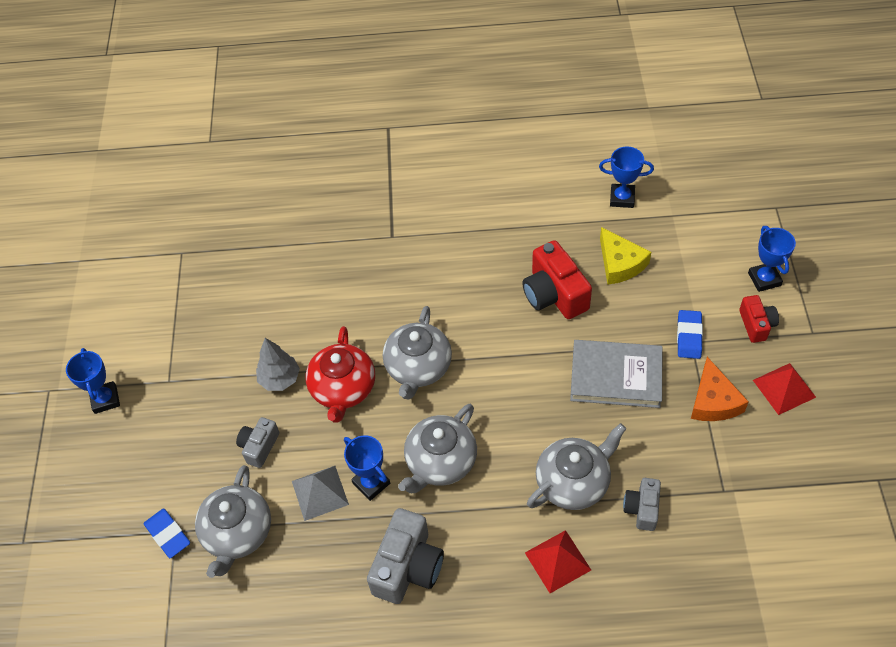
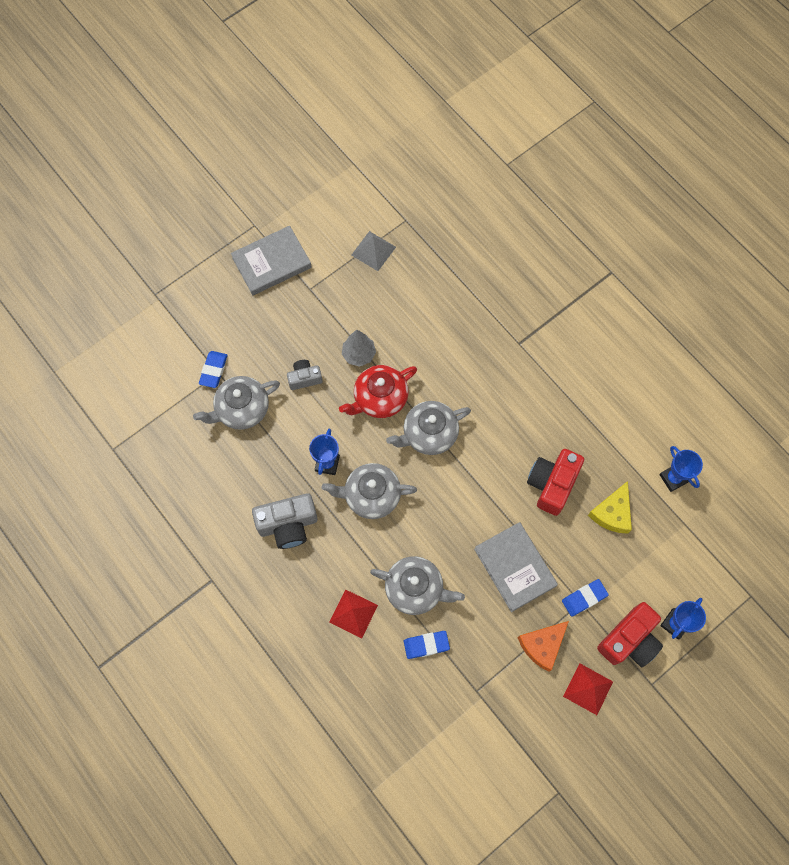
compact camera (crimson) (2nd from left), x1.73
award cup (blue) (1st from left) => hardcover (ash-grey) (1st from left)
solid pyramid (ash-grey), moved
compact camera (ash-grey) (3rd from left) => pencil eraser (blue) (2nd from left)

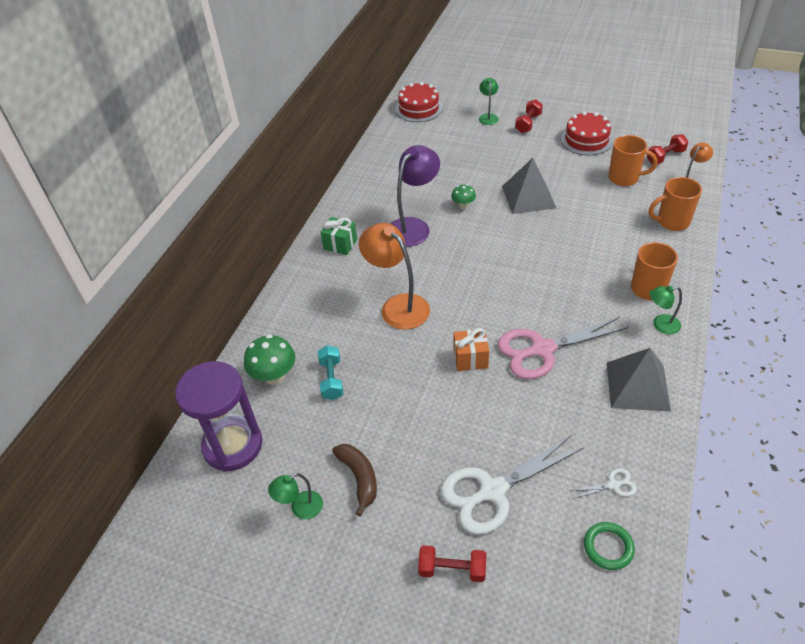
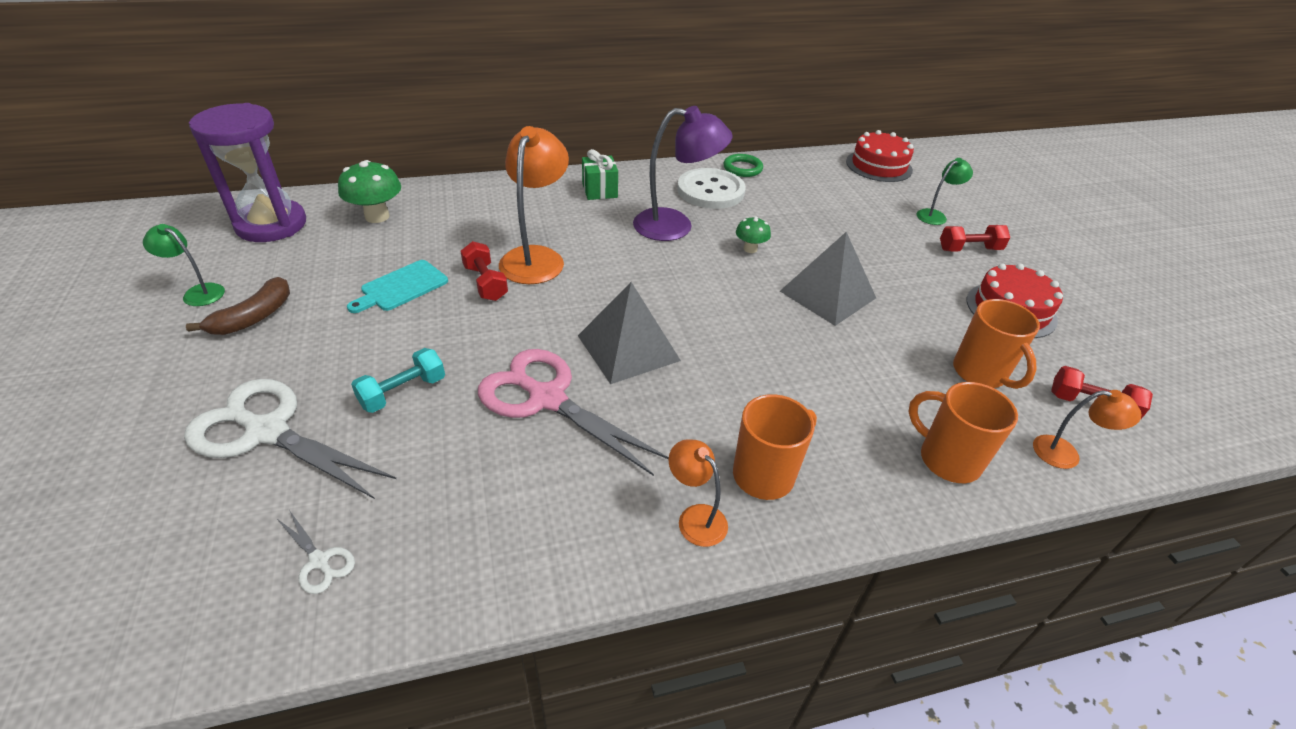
lamp (emerald) (3rd from left) => lamp (bright orange) (2nd from left)
gift (bright orange) => nothing
hand weight (turquoise), moved
solid pyramid (ash-grey) (2nd from left in the first image) => solid pyramid (ash-grey) (1st from left), moved
hoop (emerald), moved
hand weight (crimson) (1st from left), moved
nothing => shirt button (white)
nothing => bread board (turquoise)

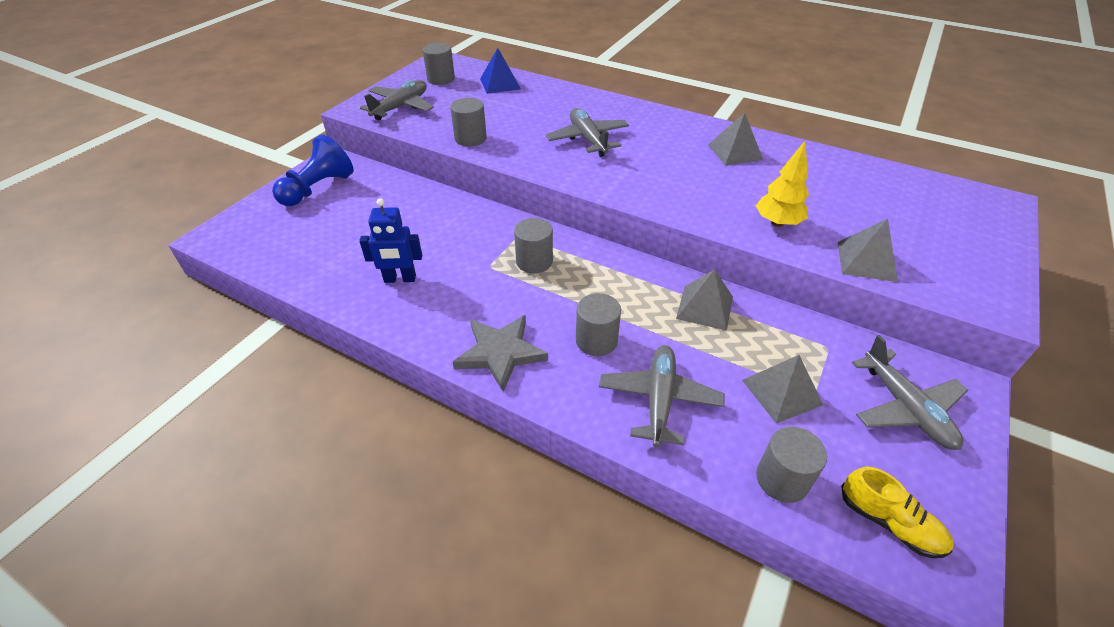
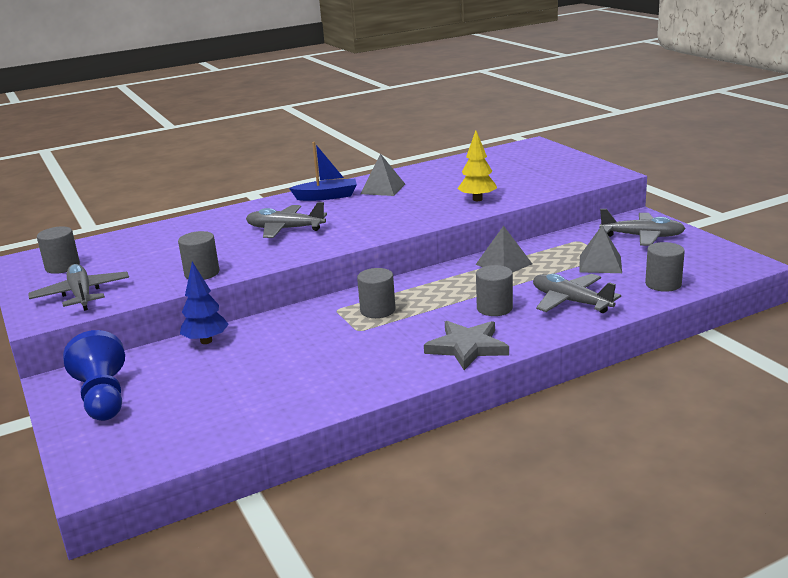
solid pyramid (blue) => nothing
robot figure (blue) => nothing
solid pyramid (ash-grey) (4th from left) => nothing
lace-up shoe (yellow) => nothing
nothing => boat (blue)
nothing => tree (blue)

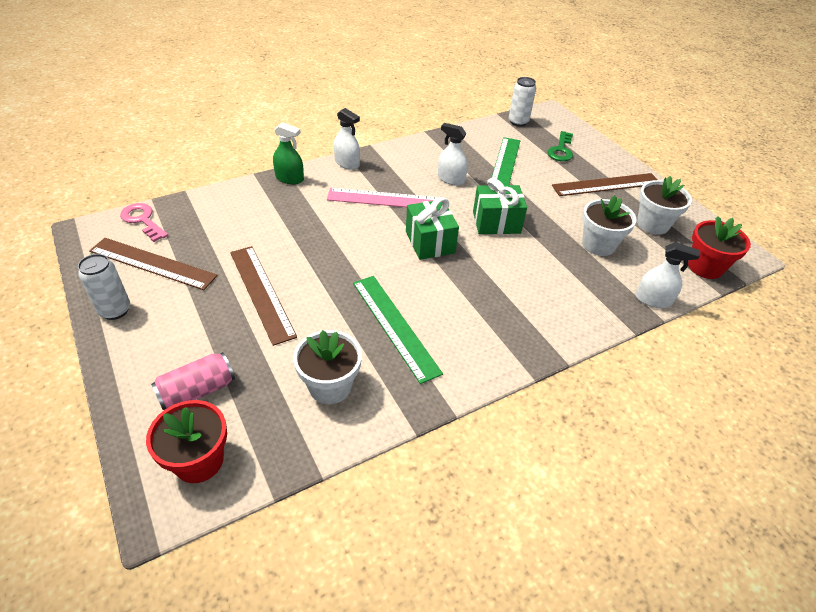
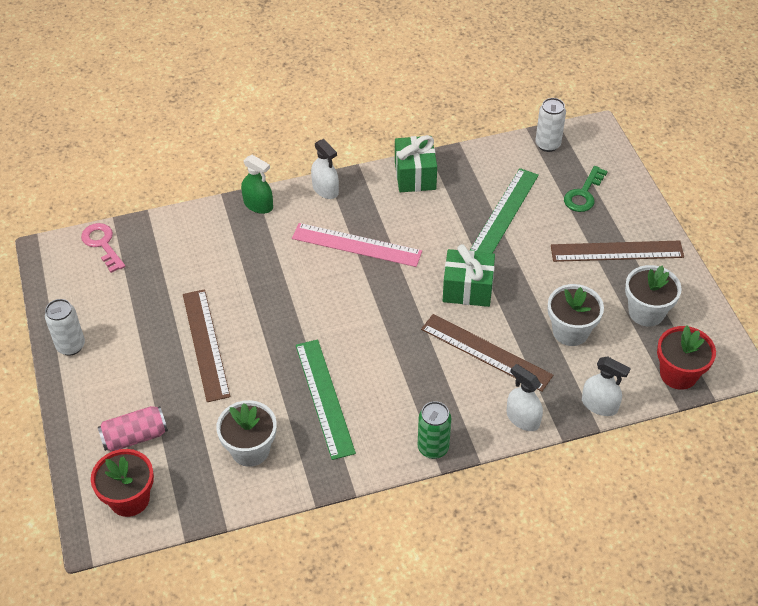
spray cleaner (white) (2nd from left), moved
gift (emerald) (1st from left), moved
measuring stick (dark brown) (1st from left in the first image) => measuring stick (dark brown) (2nd from left), moved
nothing => soda can (emerald)

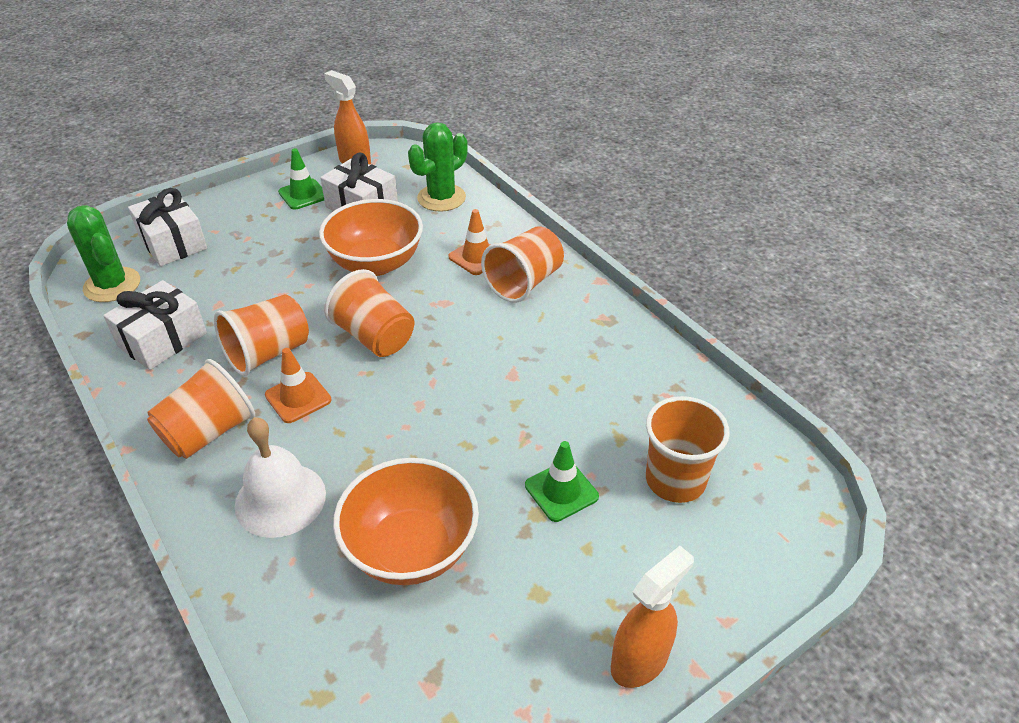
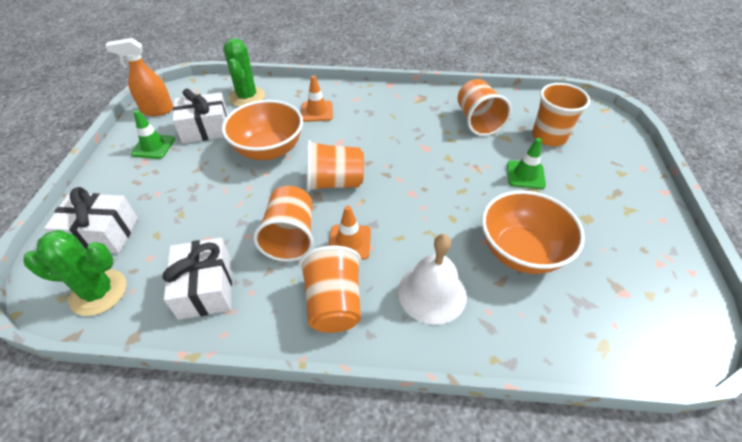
cup (bright orange) (4th from left), moved
spray cleaner (bright orange) (2nd from left) => nothing

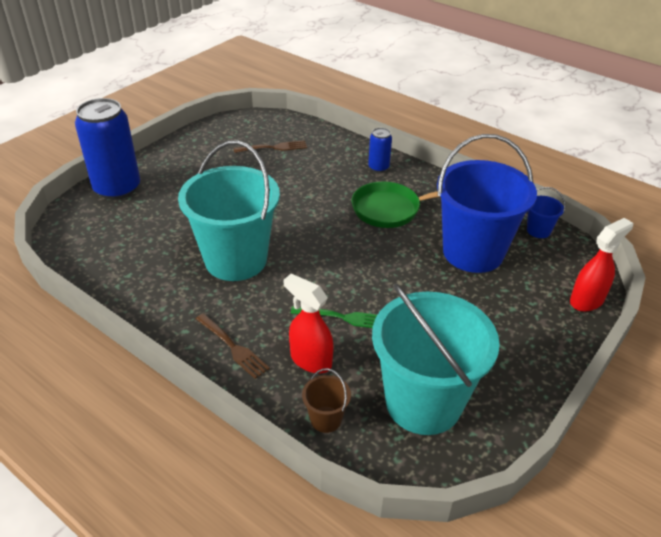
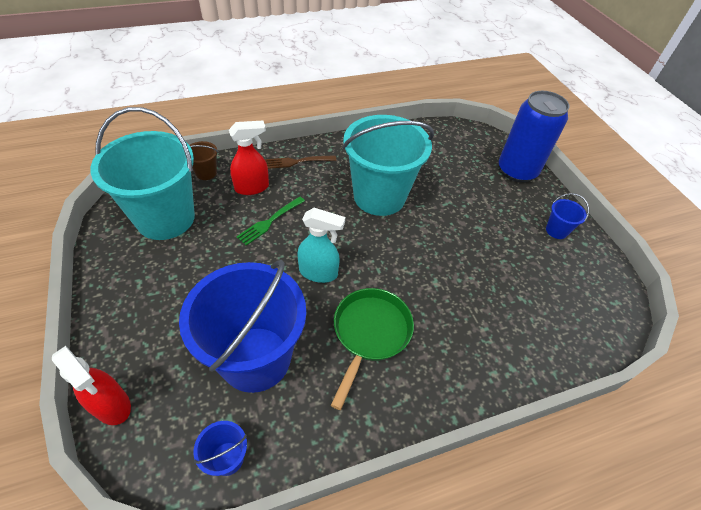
soda can (blue) (2nd from left) => nothing
fork (dark brown) (2nd from left) => nothing
spray cleaner (crimson) (2nd from left in the first image) => spray cleaner (crimson) (1st from left), 45 degrees counterclockwise
nothing => pail (blue) (3rd from left)
nothing => spray cleaner (turquoise)

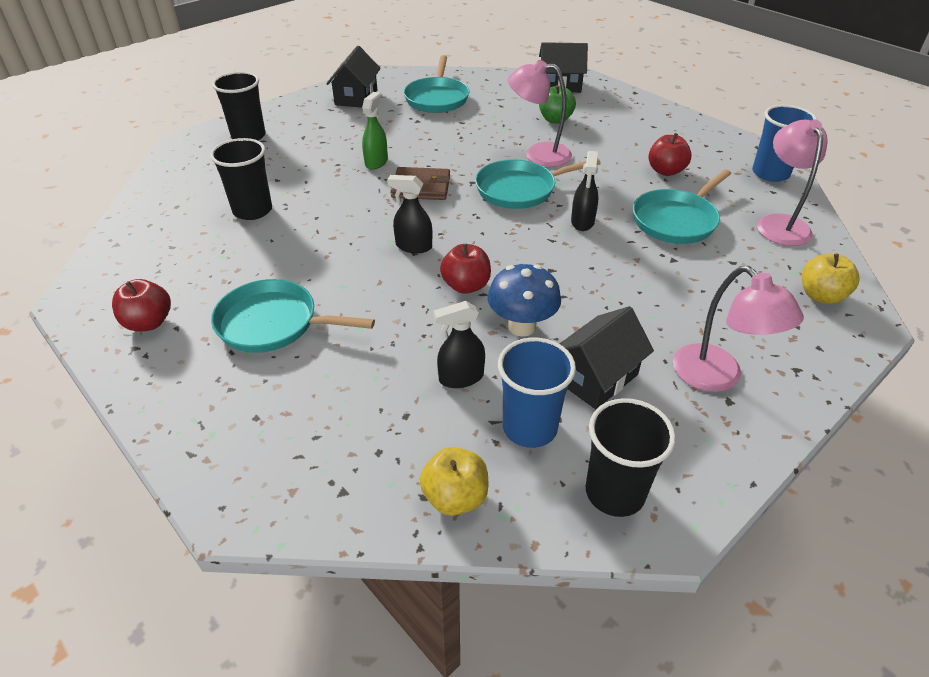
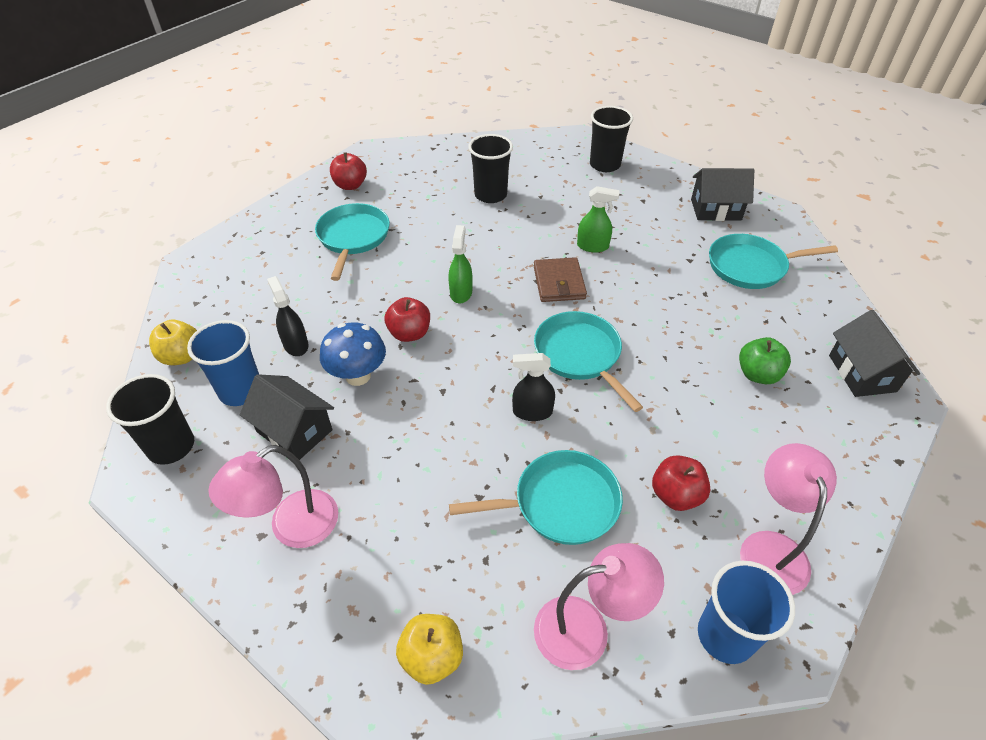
lamp (pink) (1st from left in the first image) => lamp (pink) (3rd from left), moved
pan (turquoise) (4th from left in the first image) => pan (turquoise) (2nd from left), 135 degrees clockwise
spray cleaner (ebony) (1st from left) => spray cleaner (emerald) (1st from left)

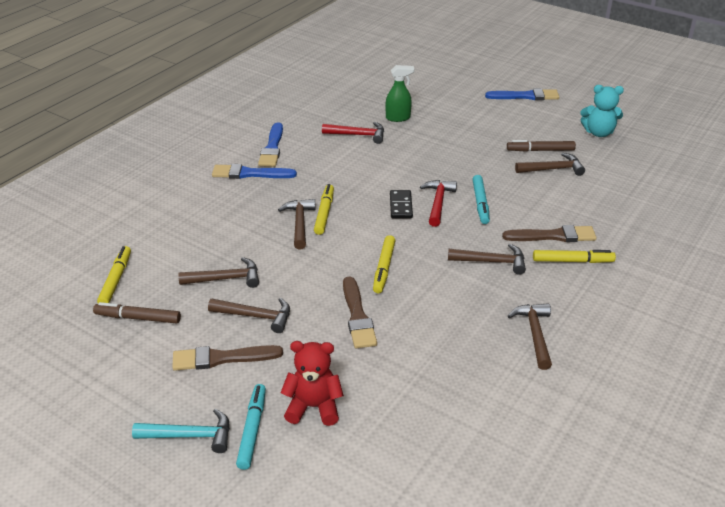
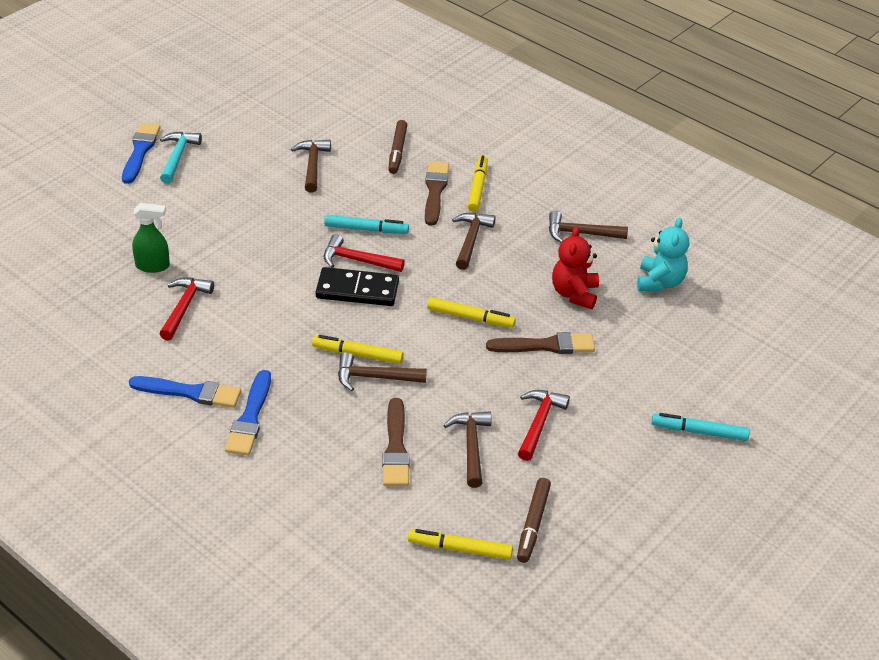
spray cleaner (emerald), 90 degrees clockwise
teddy bear (turquoise), moved
felt pen (dark brown) (2nd from left in the first image) => felt pen (dark brown) (1st from left), moved
domino (ebony), x1.54
carpenter's hammer (dark brown) (2nd from left) => carpenter's hammer (crimson) (3rd from left)
teddy bear (crimson), moved
paintbrush (dark brown) (1st from left), moved
carpenter's hammer (turquoise), moved

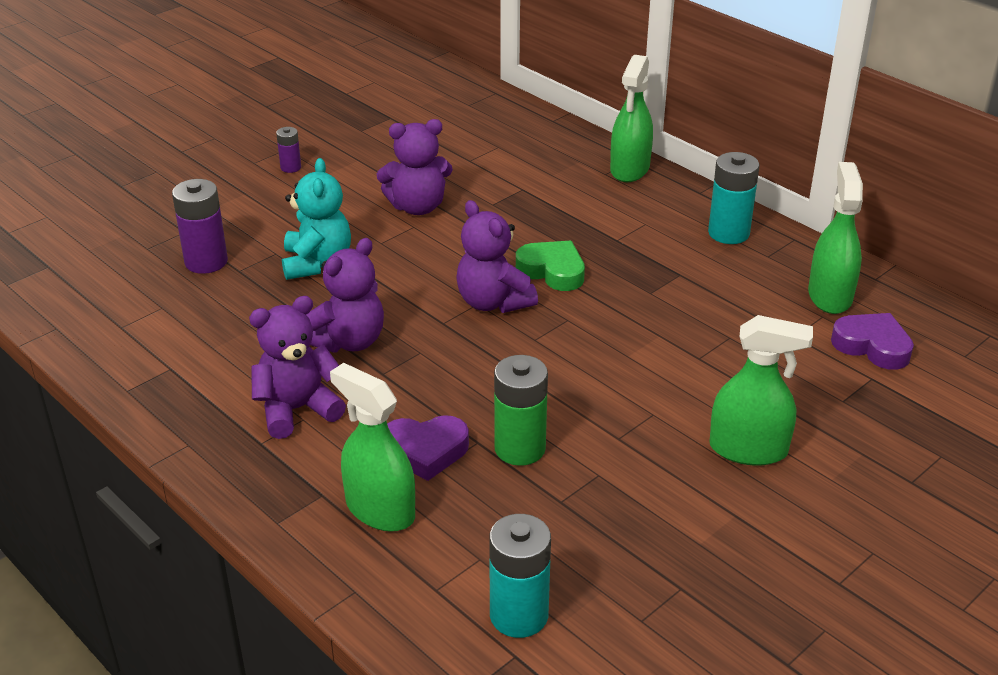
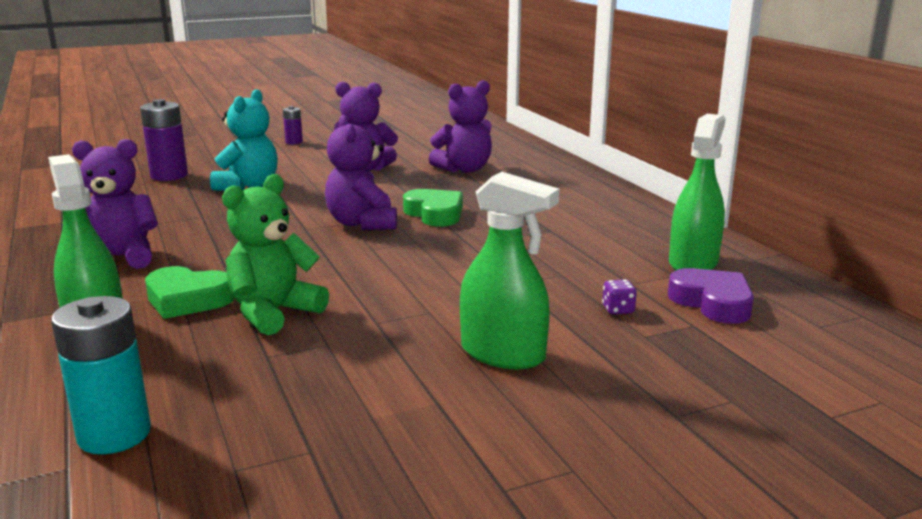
spray cleaner (emerald) (2nd from left) => nothing
power cell (turquoise) (2nd from left) => nothing
teddy bear (violet) (2nd from left in the first image) => teddy bear (violet) (4th from left), moved
power cell (emerald) => teddy bear (emerald)
love heart (violet) (1st from left) => love heart (emerald) (1st from left)
nothing => die (violet)

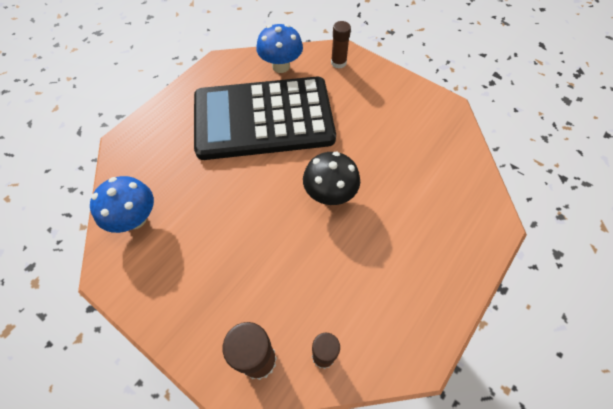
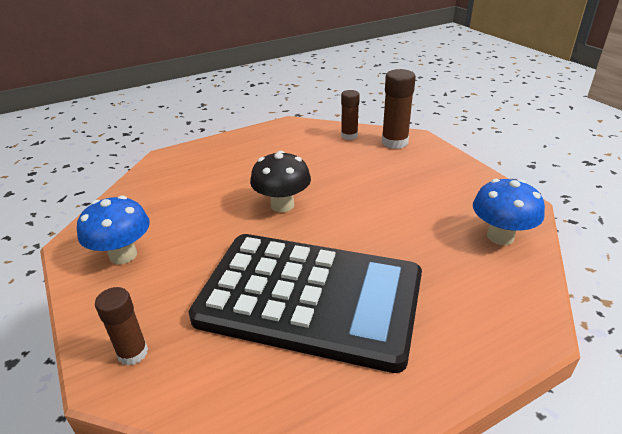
fungus (blue) (2nd from left in the first image) => fungus (blue) (1st from left), moved

